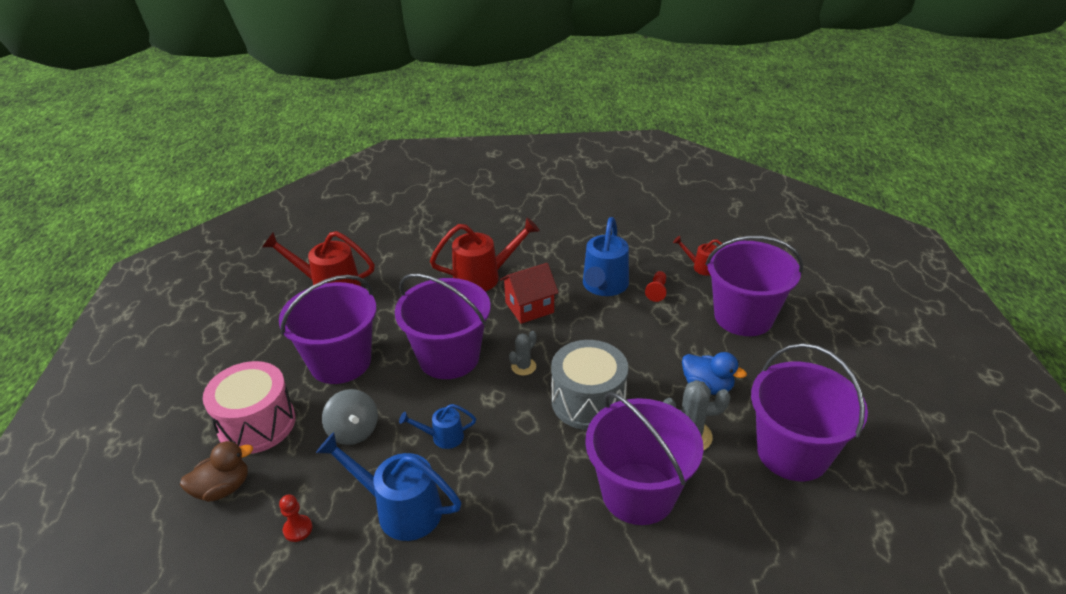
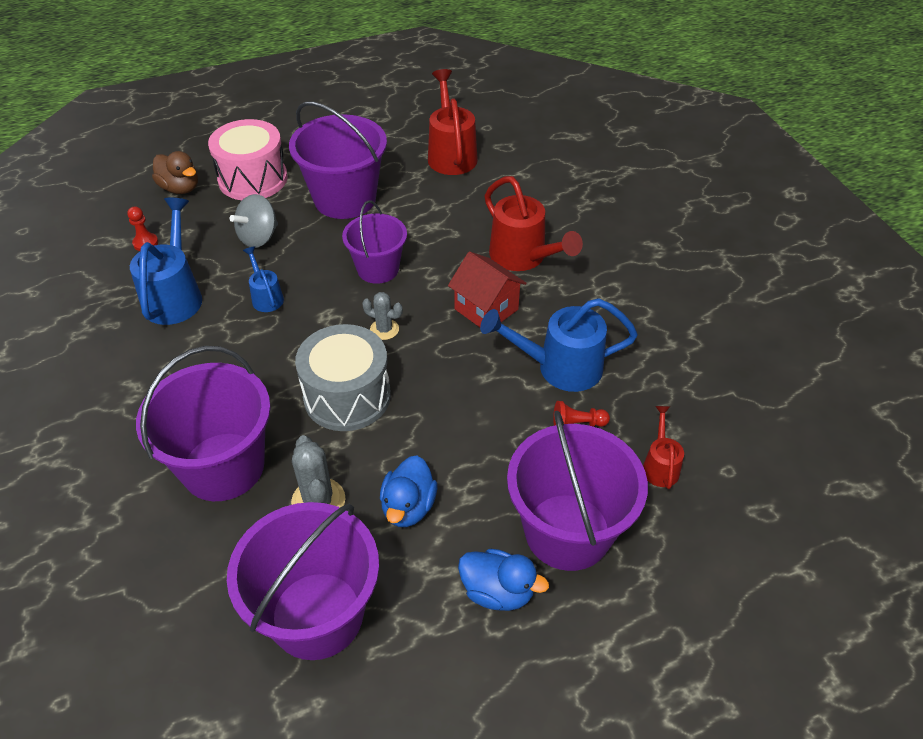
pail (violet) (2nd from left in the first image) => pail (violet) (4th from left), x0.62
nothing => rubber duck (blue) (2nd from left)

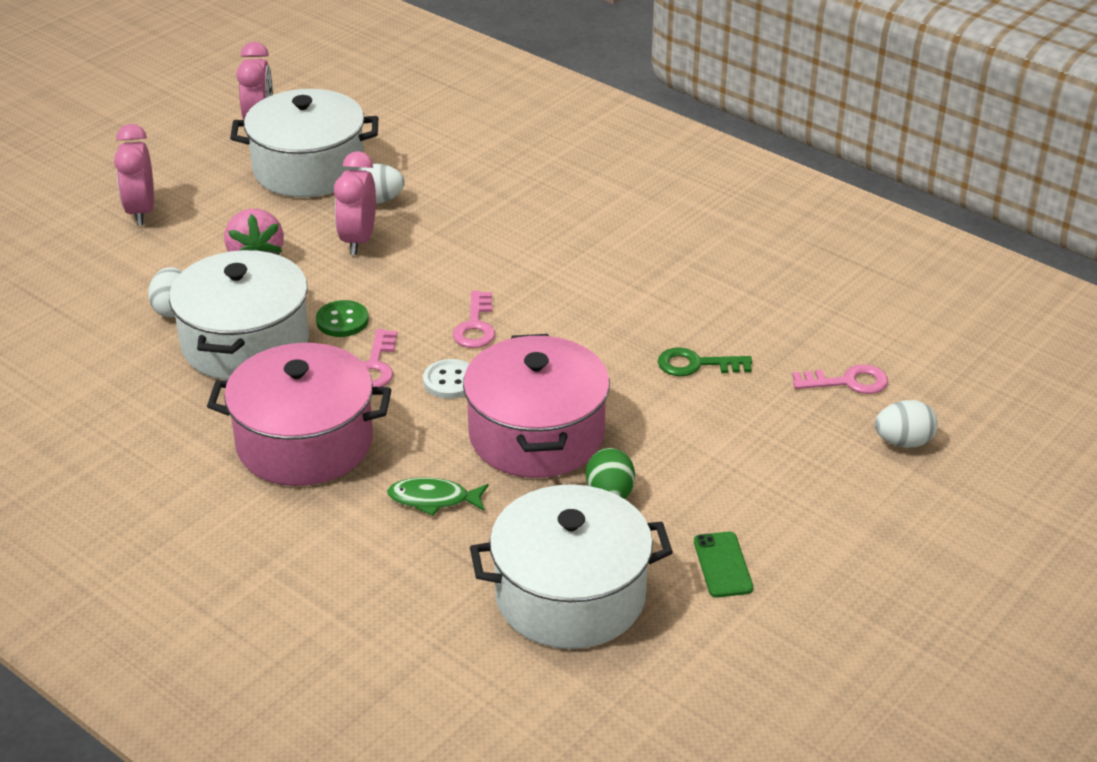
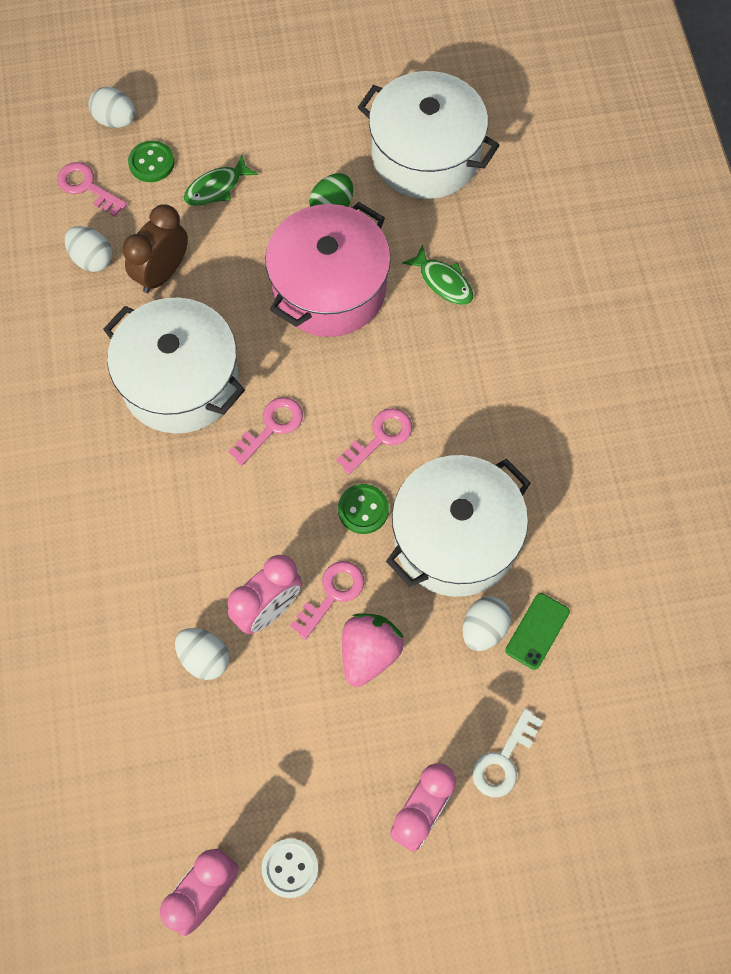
stockpot (white) (2nd from left in the first image) => stockpot (white) (1st from left), moved
stockpot (pink) (1st from left) => nothing
key (emerald) => bedside clock (dark brown)
shirt button (white), moved
phone (emerald), moved
nothing => shirt button (emerald) (1st from left)
nothing => fish figure (emerald) (1st from left)
nothing => toy egg (white) (1st from left)
nothing => key (pink) (3rd from left)
nothing => key (white)

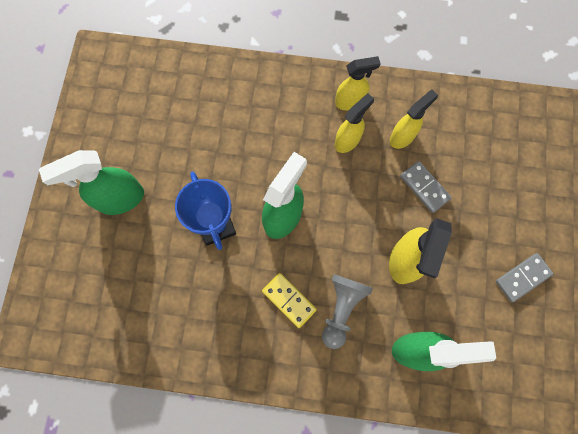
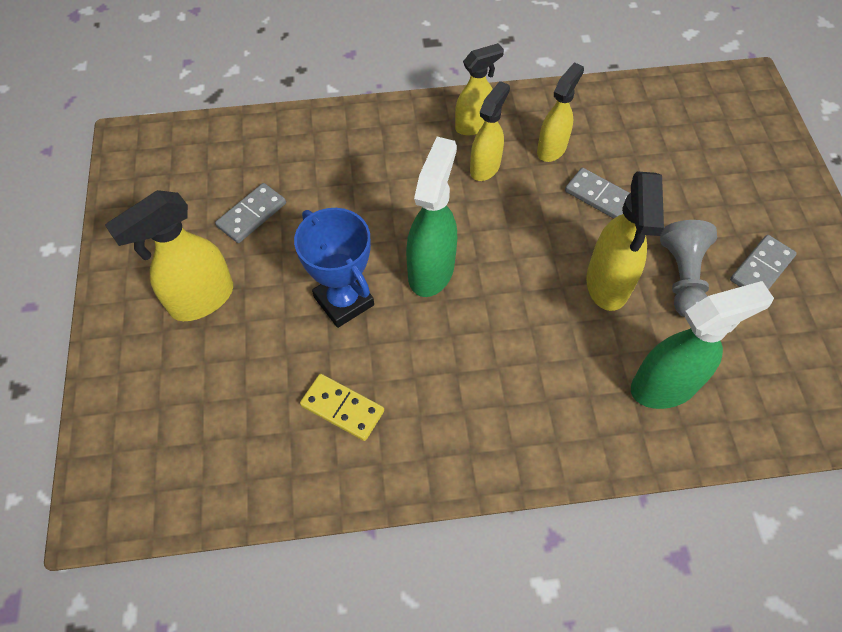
spray cleaner (emerald) (1st from left) => spray cleaner (yellow) (1st from left)
domino (yellow), moved
chess pawn (ash-grey), moved
nothing => domino (ash-grey) (1st from left)

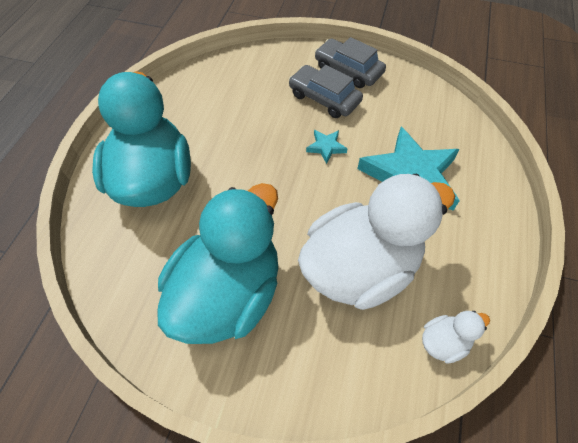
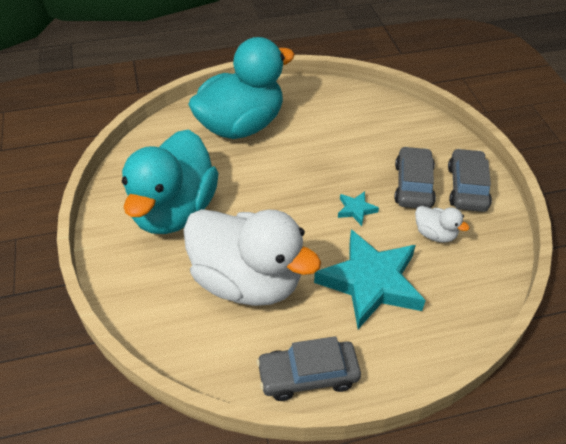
rubber duck (turquoise) (2nd from left in the first image) => rubber duck (turquoise) (1st from left), 105 degrees clockwise
rubber duck (white) (2nd from left), moved
nothing => car (ash-grey) (1st from left)

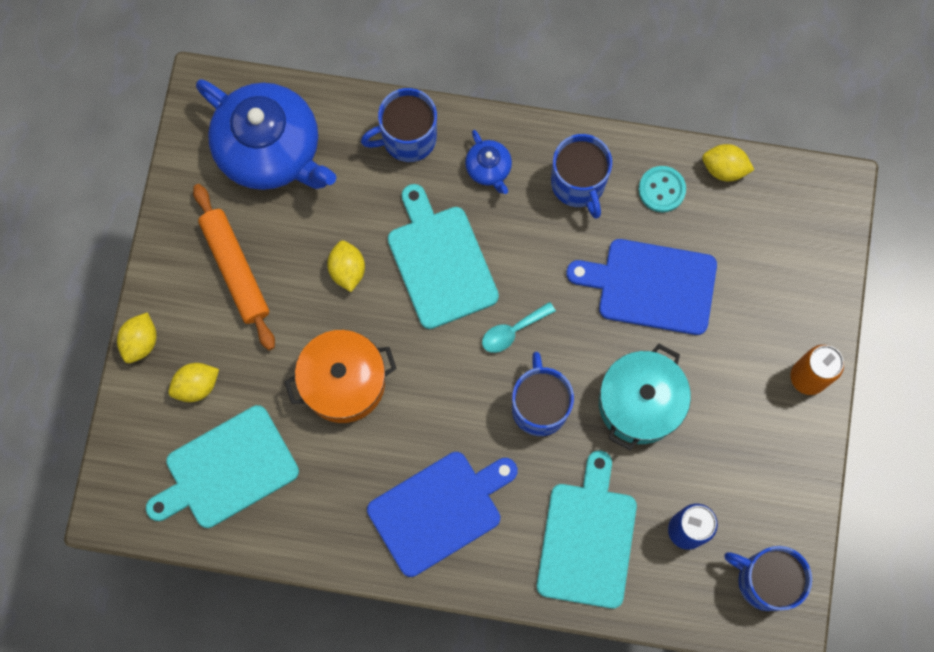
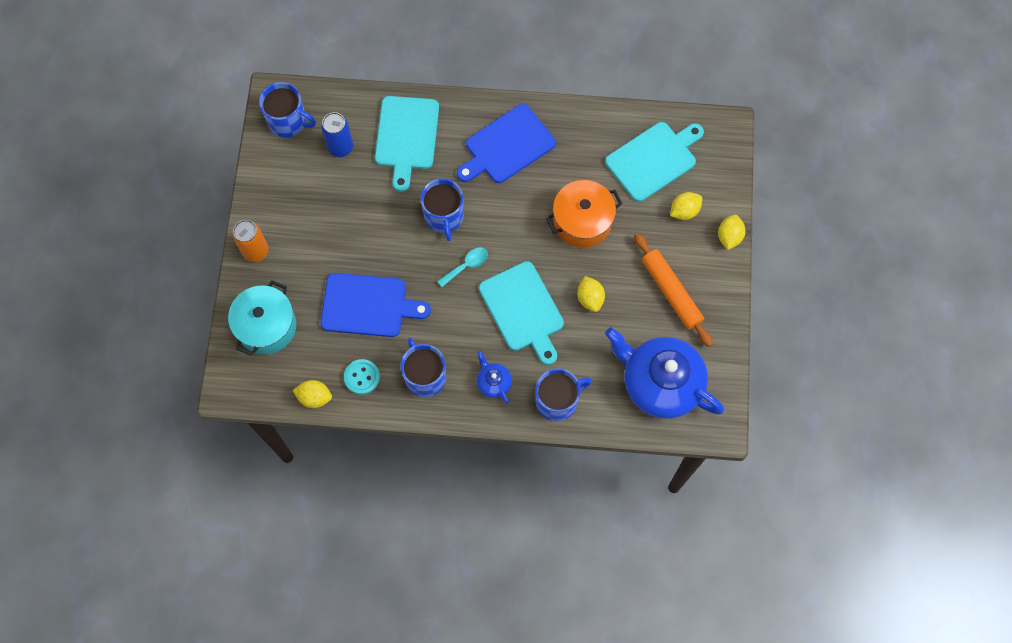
stockpot (turquoise), moved

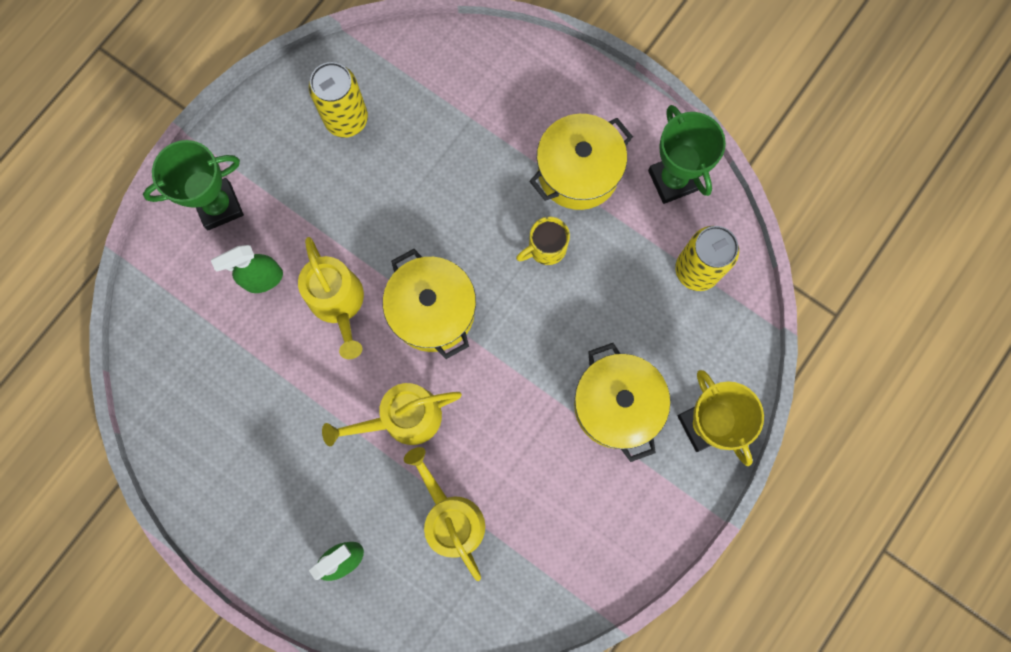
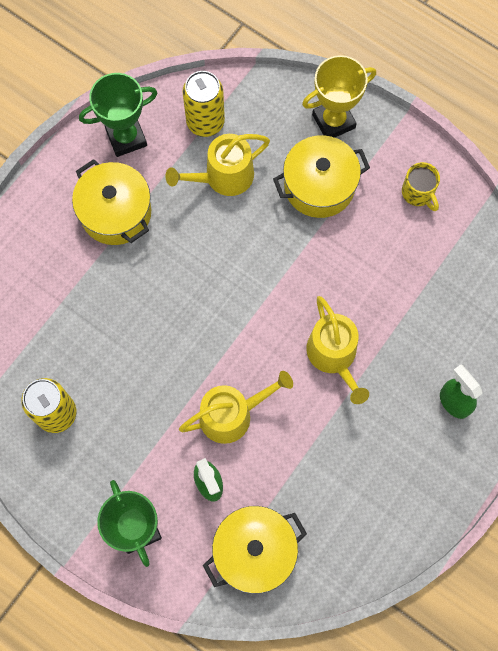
mug (yellow), moved
stockpot (yellow) (1st from left in the first image) => stockpot (yellow) (2nd from left), moved
sprinkling can (yellow) (3rd from left in the first image) => sprinkling can (yellow) (1st from left), moved

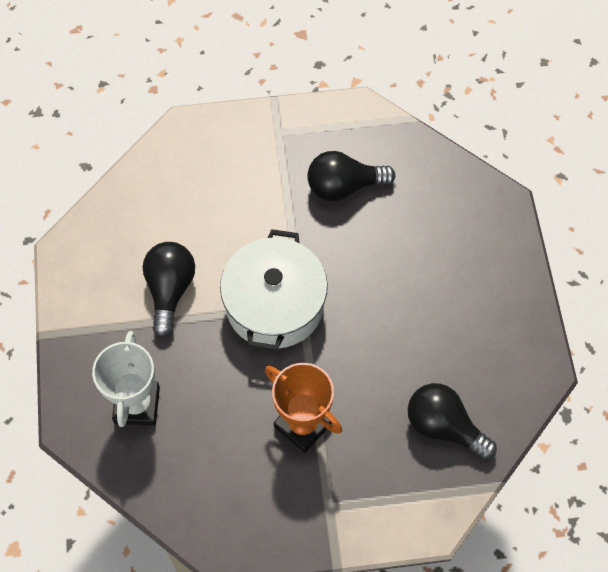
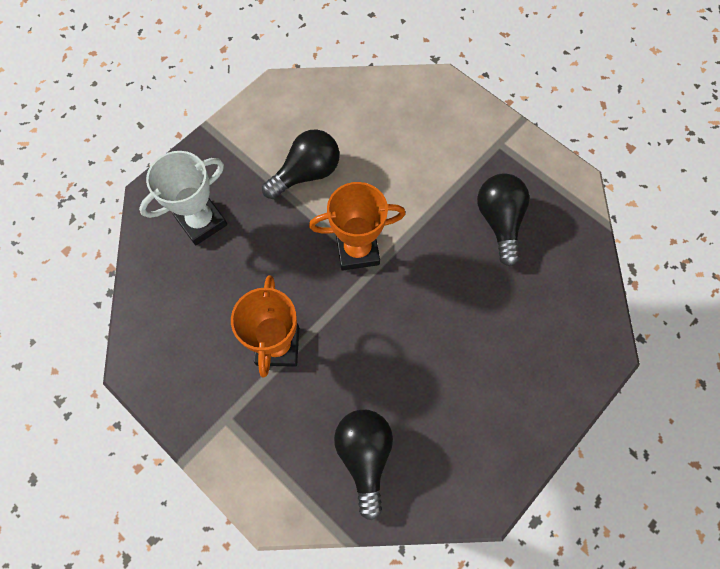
lightbulb (ebony) (2nd from left in the first image) => lightbulb (ebony) (3rd from left), 45 degrees clockwise
stockpot (white) => award cup (bright orange) (2nd from left)

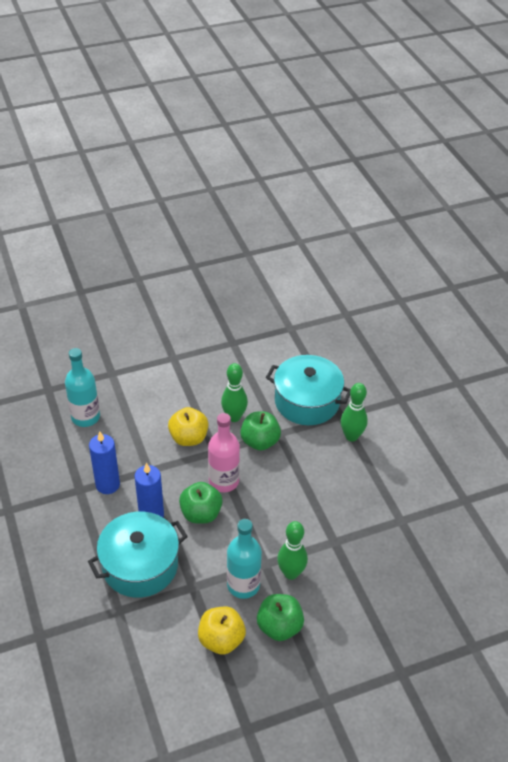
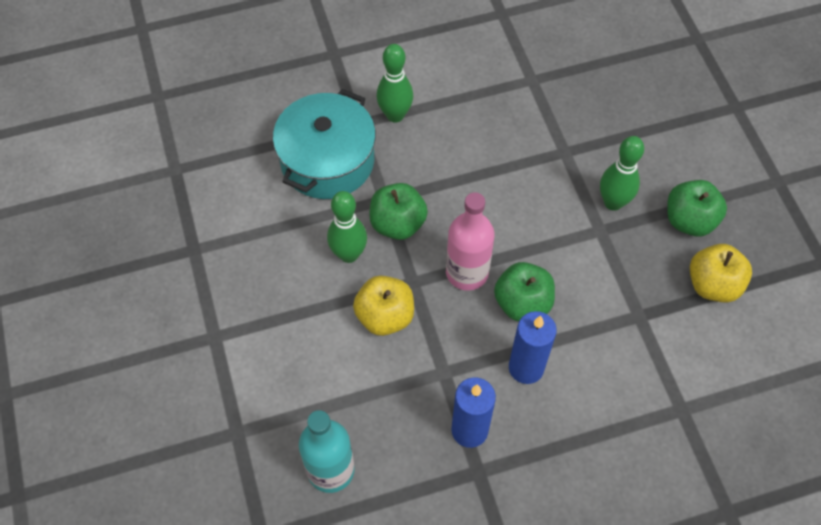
stockpot (turquoise) (1st from left) => nothing
bottle (turquoise) (2nd from left) => nothing

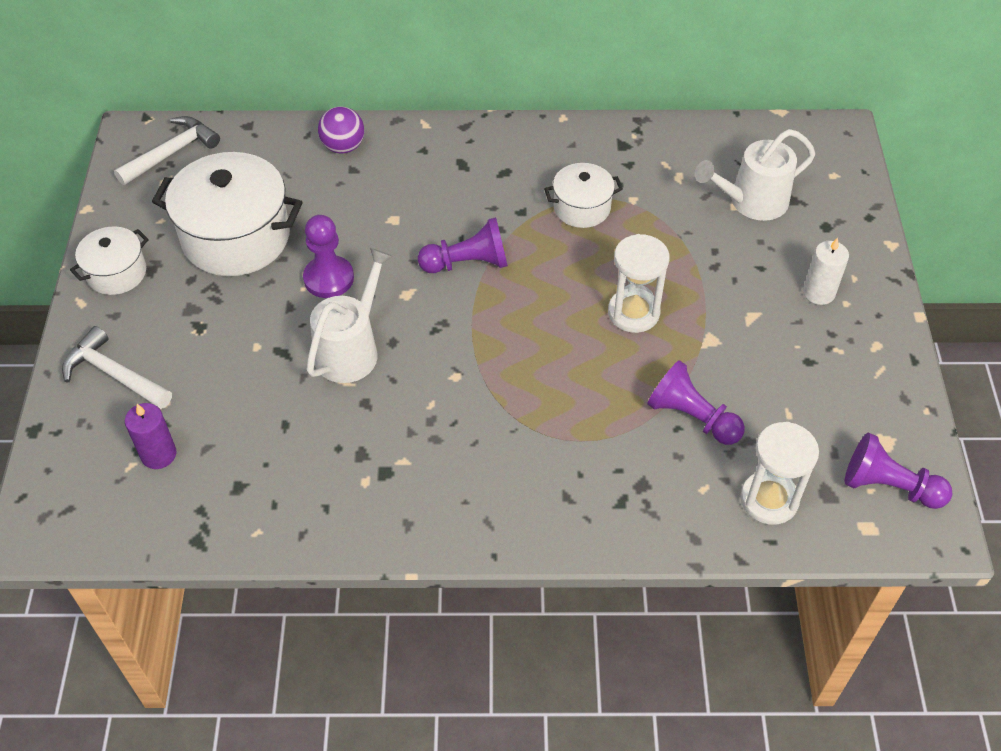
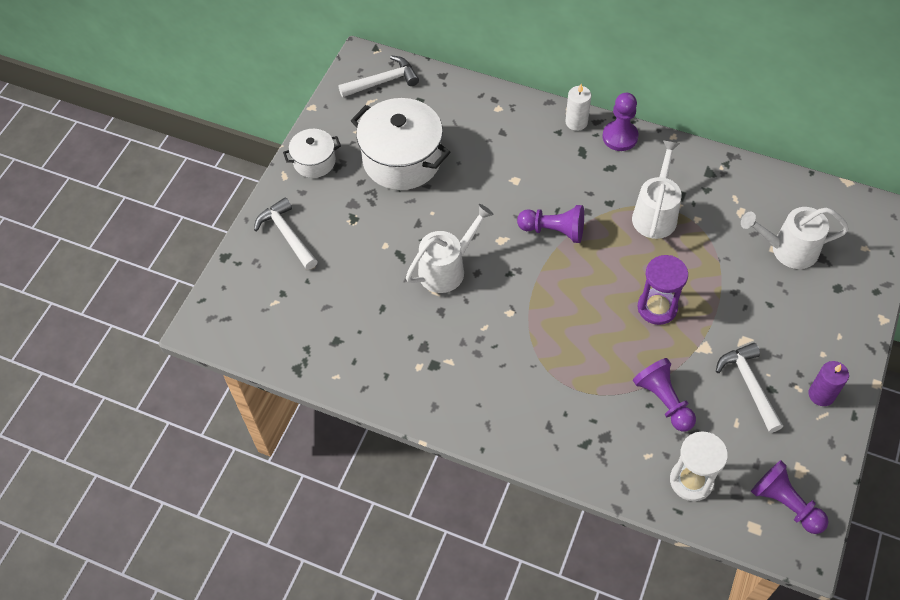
play ball (violet) => nothing
stockpot (white) (3rd from left) => sprinkling can (white) (2nd from left)
chess pawn (violet) (1st from left in the first image) => chess pawn (violet) (2nd from left), moved
sandglass (white) (1st from left) => sandglass (violet)
wax candle (white), moved
wax candle (violet), moved
nothing => carpenter's hammer (white) (3rd from left)

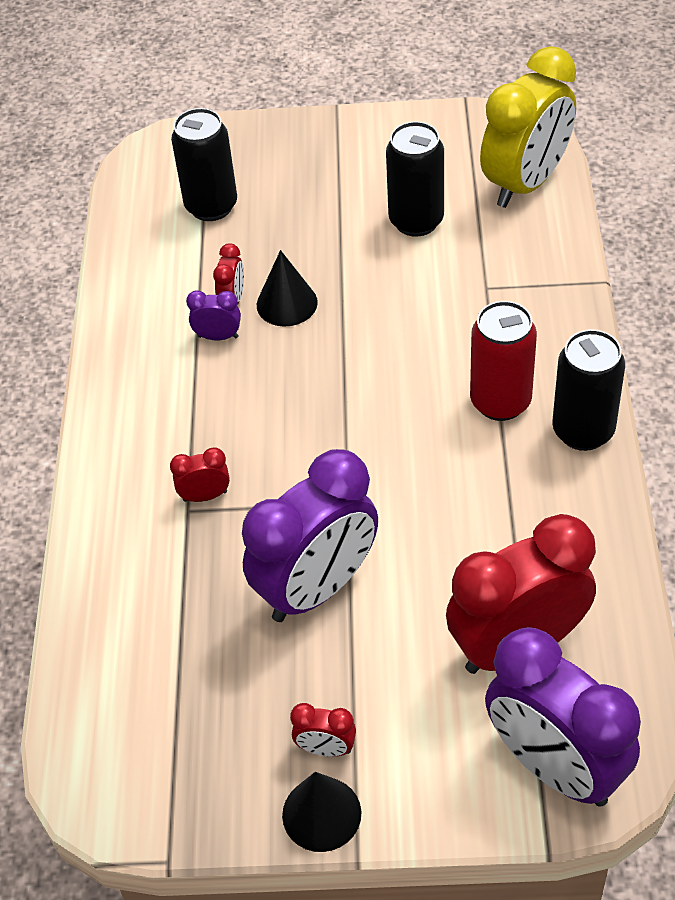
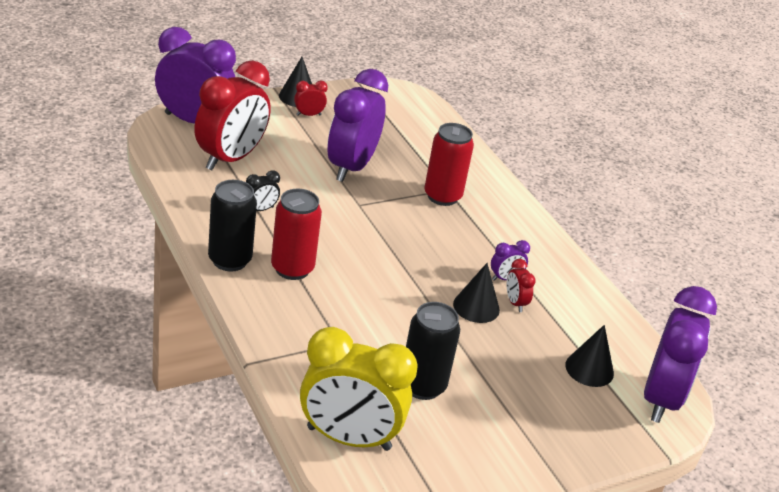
bedside clock (yellow), 90 degrees counterclockwise
soda can (ebony) (1st from left) => cone shape (ebony) (3rd from left)
bedside clock (crimson) (1st from left) => soda can (crimson) (2nd from left)
nothing => bedside clock (ebony)
nothing => bedside clock (violet) (4th from left)

